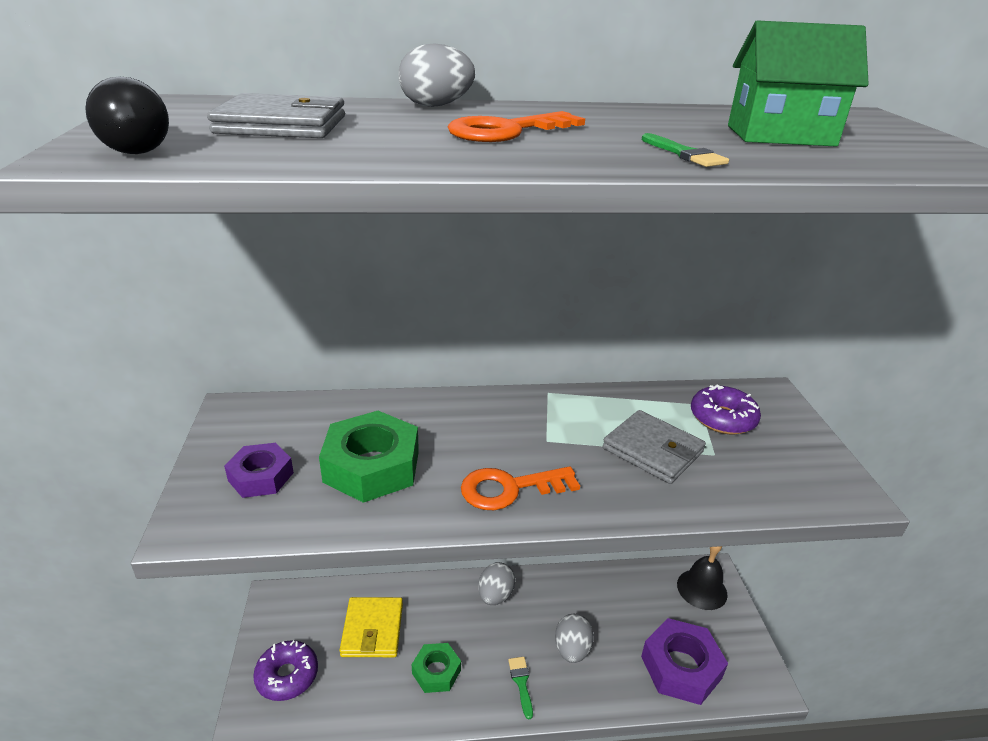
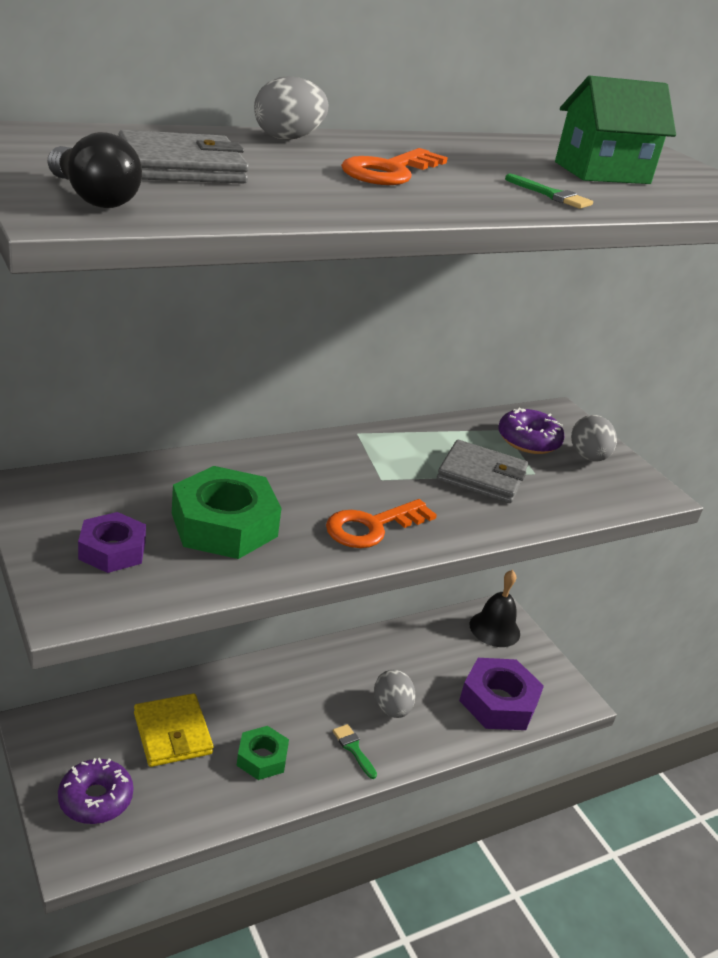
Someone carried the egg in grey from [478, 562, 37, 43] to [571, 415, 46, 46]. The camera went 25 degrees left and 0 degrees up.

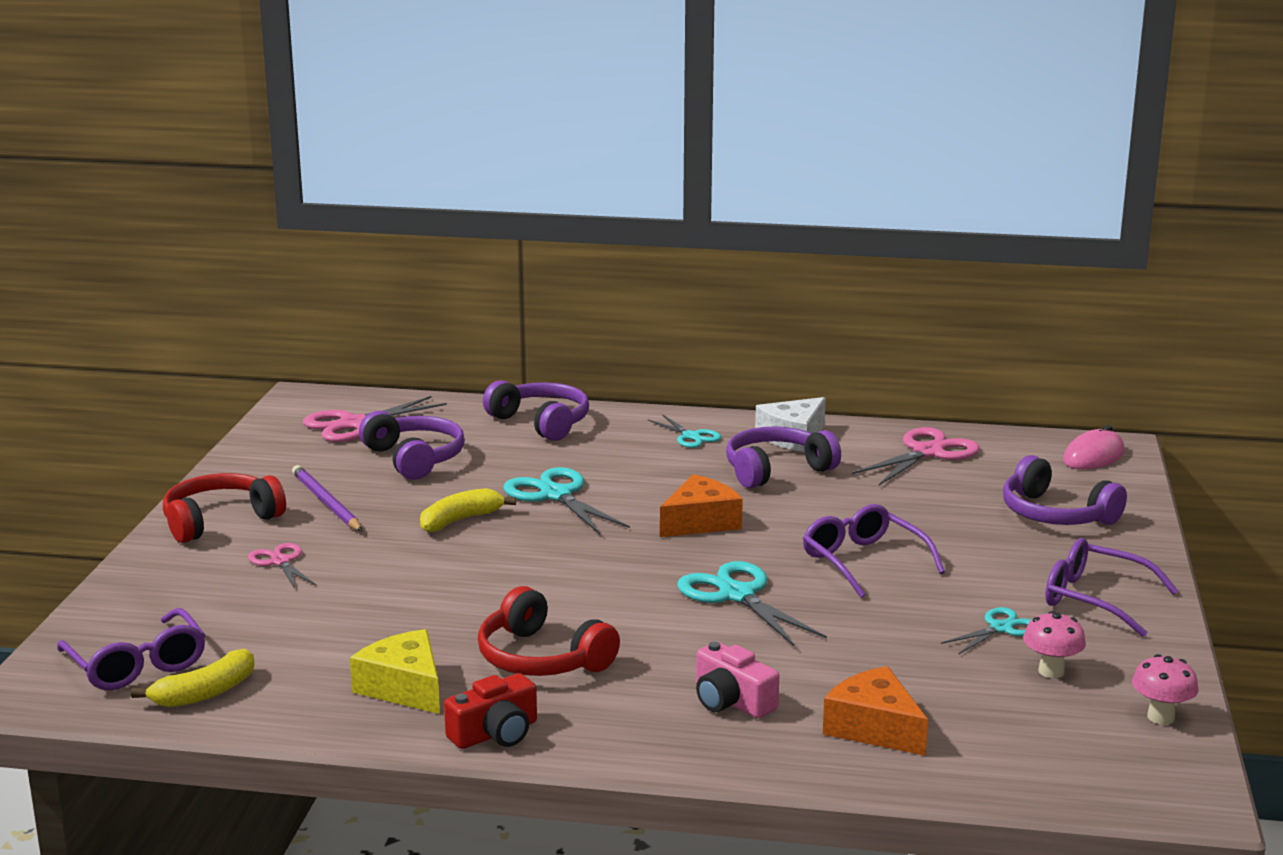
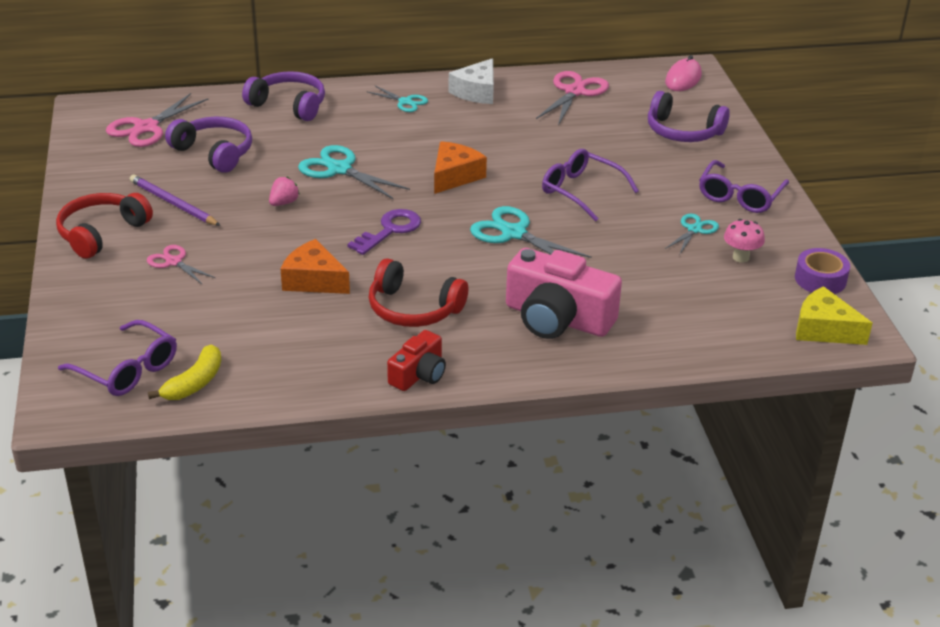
Someone took away the headphones in purple at [726, 427, 115, 61]. Someone swapped the banana in yellow at [420, 488, 96, 44] for the strawberry in pink at [269, 177, 31, 29]. Someone rotated the glasses in purple at [1045, 538, 133, 99] by 75 degrees counterclockwise. Someone carried the cheese in yellow from [350, 629, 90, 85] to [796, 286, 77, 59]. Someone scaled the camera in pink at [696, 642, 83, 76] by 1.82. Someone swapped the mushroom in pink at [1132, 654, 67, 71] for the tape in purple at [795, 248, 55, 46]. Someone carried the cheese in orange from [823, 666, 105, 90] to [281, 239, 69, 55]. Someone put down the key in purple at [347, 209, 74, 46]. The camera went 20 degrees left and 15 degrees up.

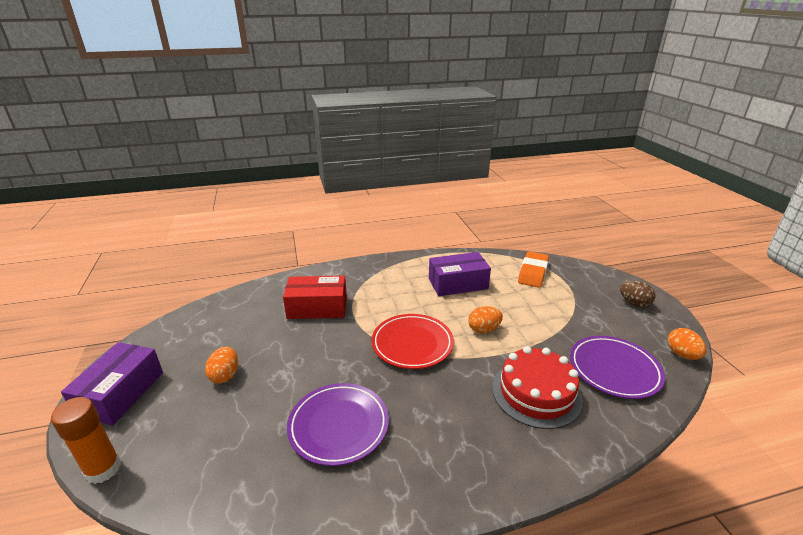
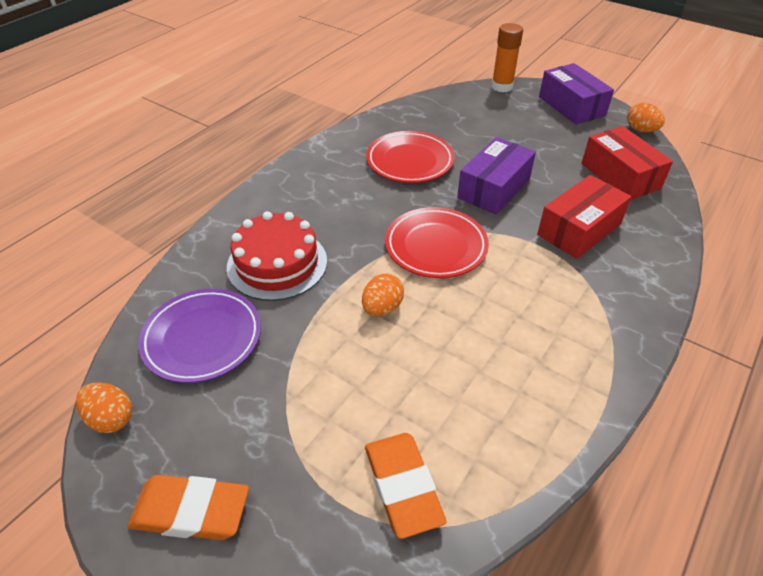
Someone carried the box in purple from [429, 252, 62, 44] to [457, 137, 79, 78]. Someone swapped the egg in brown at [620, 281, 35, 26] for the eraser in orange at [127, 475, 122, 65]. Someone carried the egg in orange from [205, 347, 33, 37] to [627, 103, 38, 29]. Someone repainted the plate in purple at [287, 383, 102, 83], which became the plate in red at [366, 131, 89, 52]. Someone put down the box in red at [582, 126, 91, 74]. The camera went 140 degrees right and 15 degrees up.

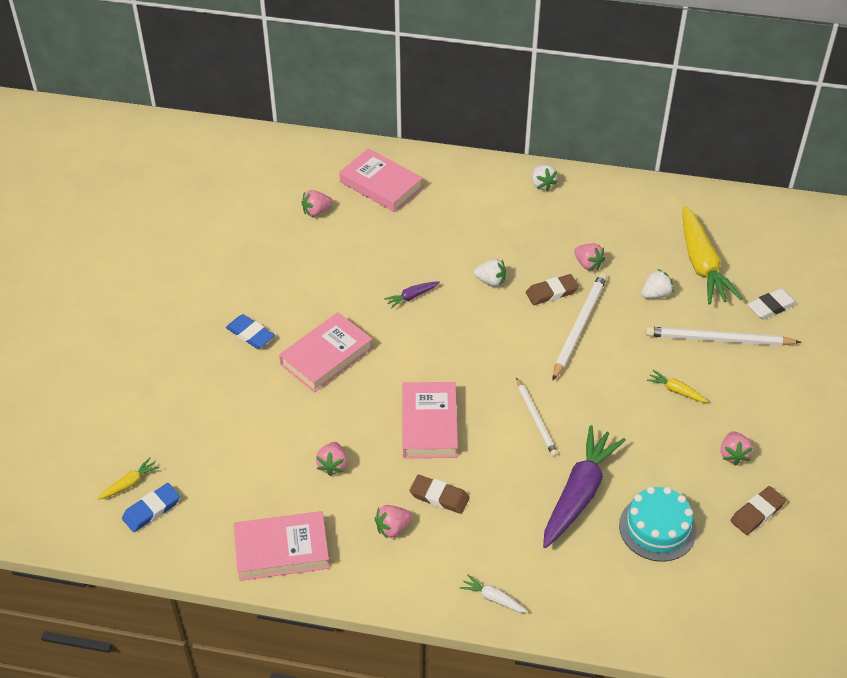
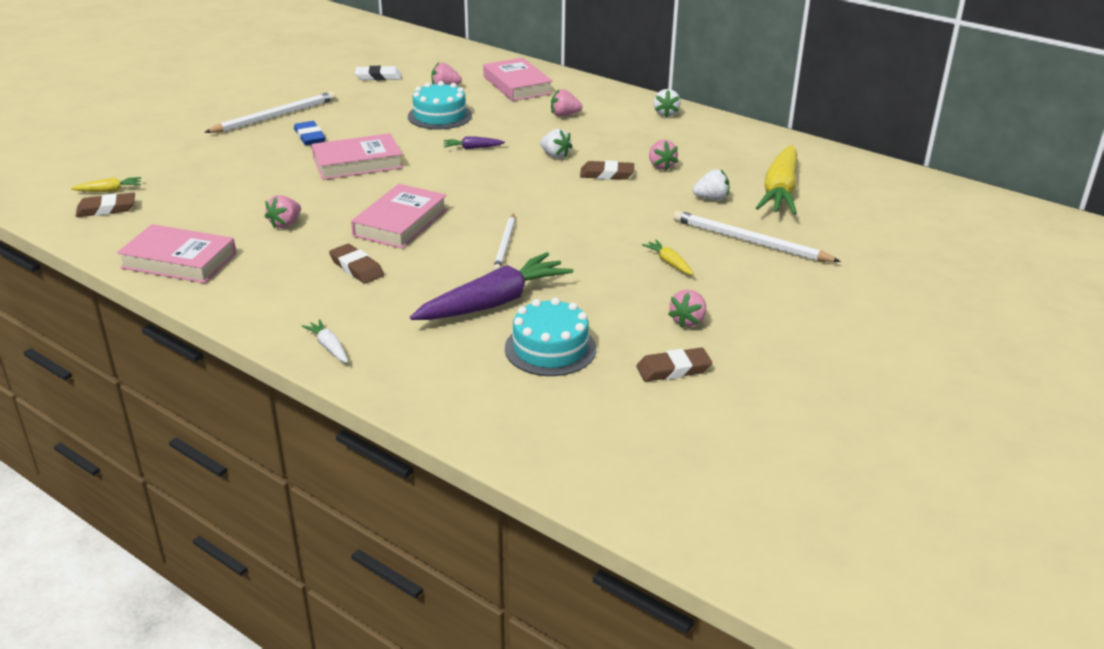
Someone carried the pencil in white from [553, 273, 54, 107] to [204, 91, 132, 42]. Someone carried the eraser in white from [747, 288, 50, 31] to [355, 66, 46, 14]. Someone repainted the eraser in blue at [122, 483, 58, 49], which became the eraser in brown at [76, 193, 59, 24]. Someone carried the strawberry in pink from [375, 505, 37, 34] to [551, 89, 31, 28]. Someone put down the cake in turquoise at [408, 81, 64, 49]. The camera went 25 degrees right and 15 degrees down.

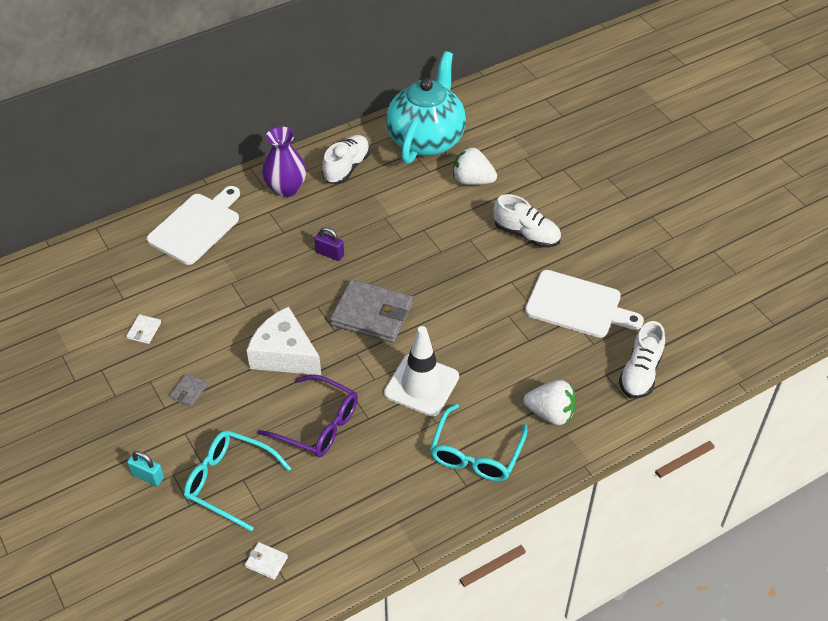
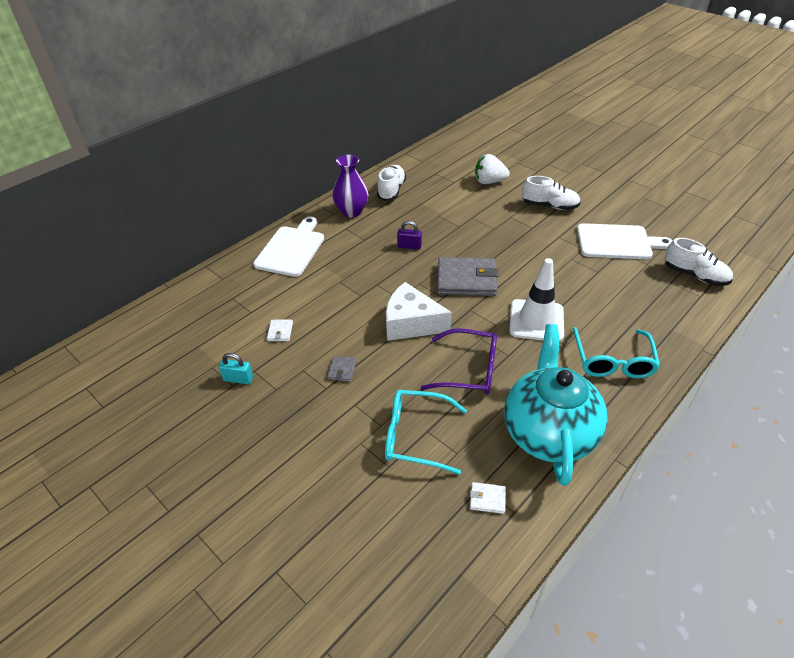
Someone carried the teapot in turquoise from [386, 51, 80, 113] to [504, 324, 104, 162]. Someone rotated the shoe in white at [619, 321, 46, 78] by 60 degrees counterclockwise. Someone took away the strawberry in white at [523, 380, 53, 45]. Someone carried the padlock in turquoise from [127, 451, 37, 35] to [219, 353, 34, 31]. The camera went 15 degrees left and 5 degrees down.

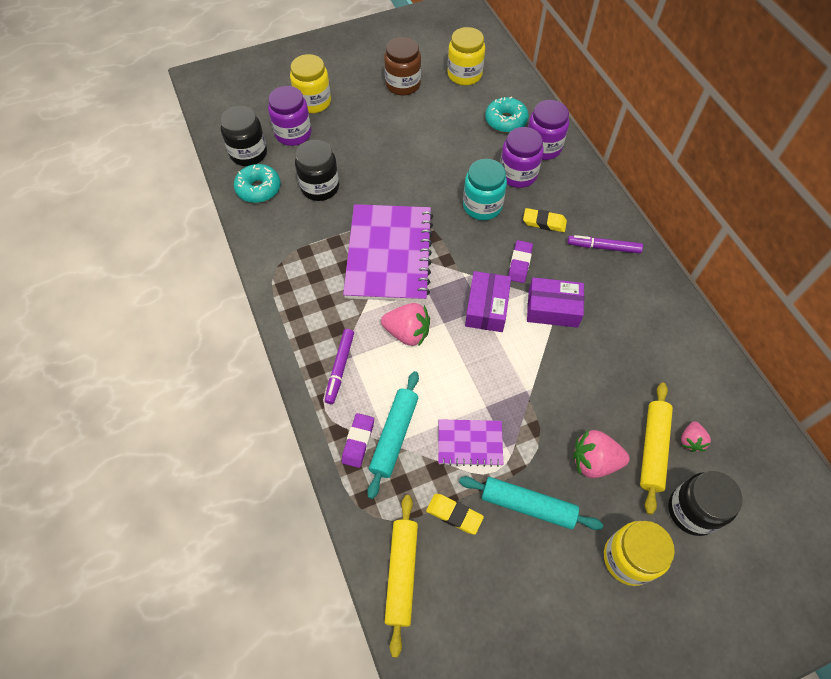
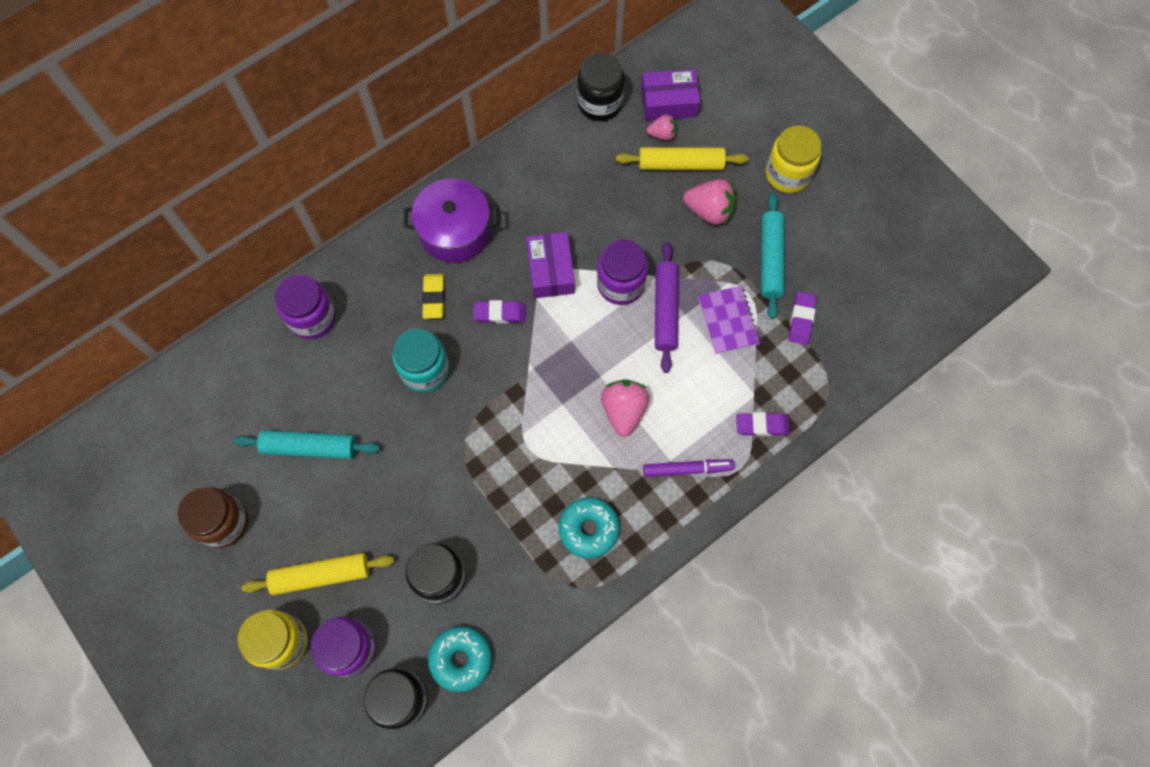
Someone took away the jar in yellow at [448, 27, 37, 59]. Someone carried the donut in turquoise from [485, 96, 44, 37] to [559, 497, 61, 62]. Someone carried the jar in purple from [500, 127, 44, 61] to [597, 239, 51, 66]. Someone took away the notebook in purple at [343, 204, 90, 98]. Someone swapped the marker in purple at [568, 235, 75, 18] for the pot in purple at [404, 178, 95, 85]. Someone carried the box in purple from [465, 271, 46, 61] to [641, 69, 59, 52]. Someone carried the rolling pin in turquoise from [367, 371, 52, 128] to [234, 430, 146, 29]. Someone rotated the strawberry in pink at [573, 430, 57, 48] by 60 degrees counterclockwise. Someone carried the jar in black from [668, 471, 75, 65] to [577, 53, 48, 68]. Someone repainted the eraser in yellow at [426, 494, 58, 40], which became the eraser in purple at [788, 291, 29, 54]. Someone carried the rolling pin in yellow from [385, 495, 33, 163] to [241, 553, 153, 42]. Someone put down the rolling pin in purple at [655, 242, 24, 131]. The camera went 105 degrees left and 10 degrees up.

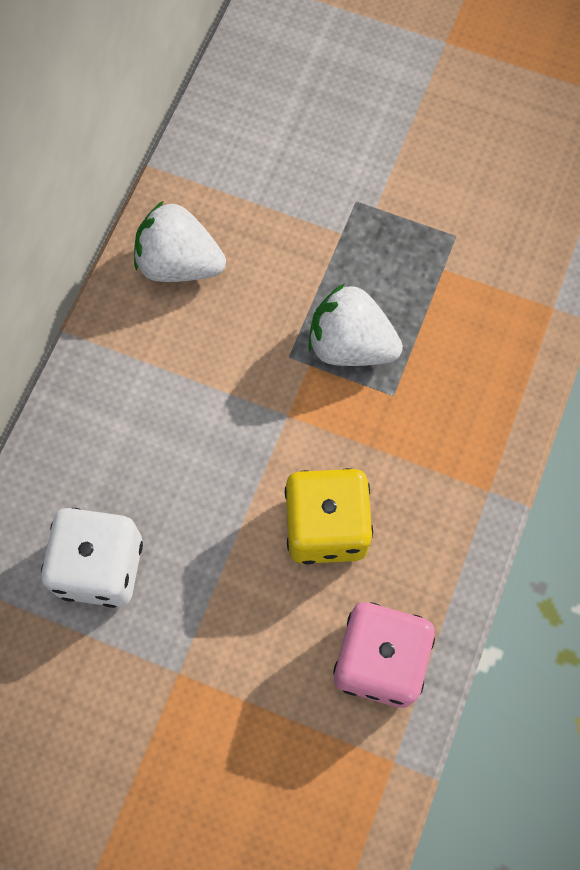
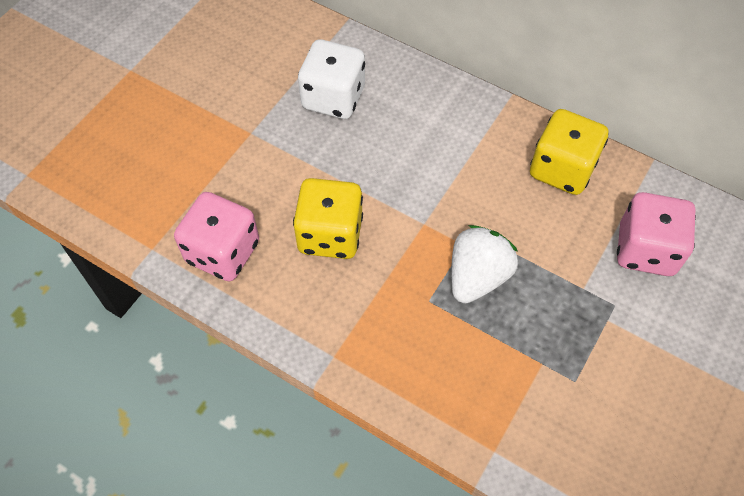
Someone swapped the strawberry in white at [134, 201, 92, 81] for the dice in yellow at [530, 109, 79, 86]. Someone put down the dice in pink at [617, 192, 79, 84]. The camera went 100 degrees right and 10 degrees down.

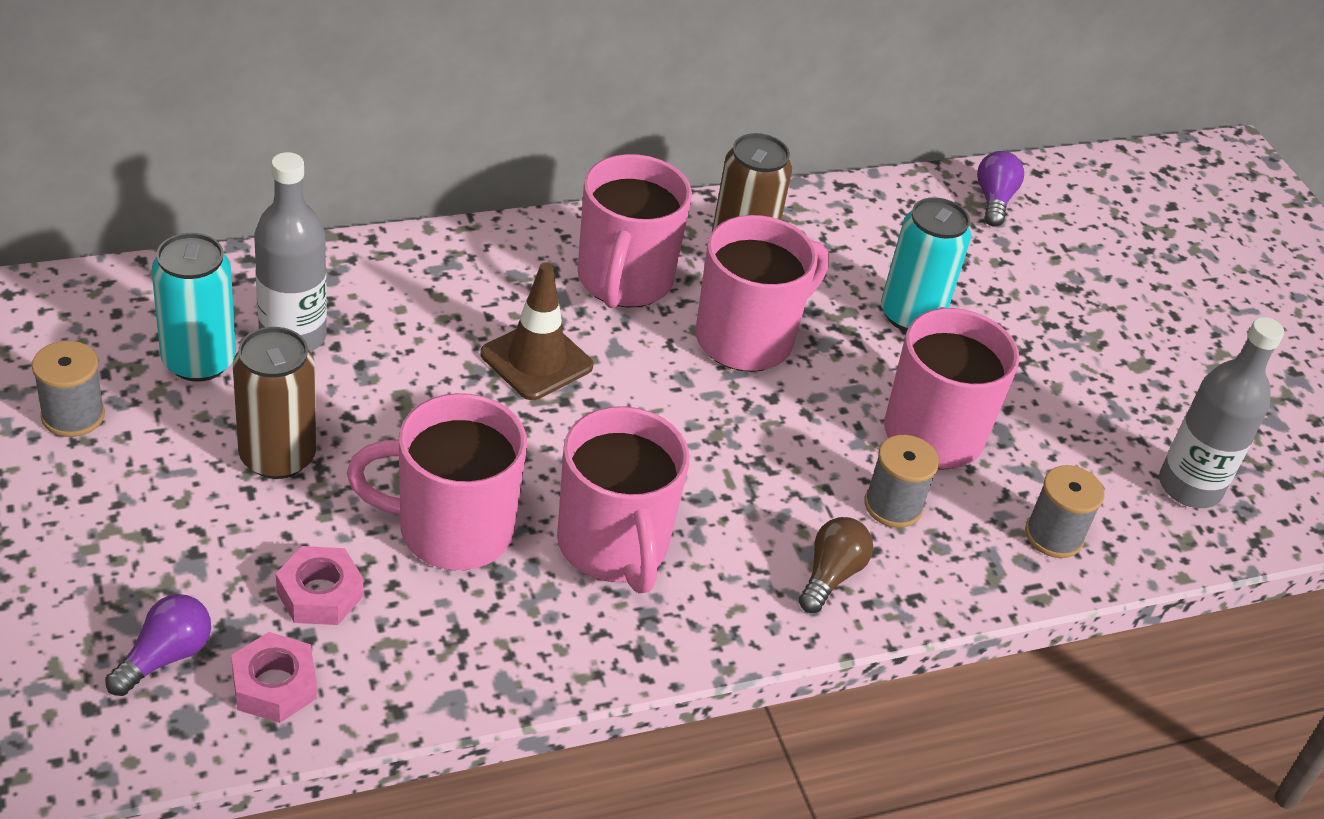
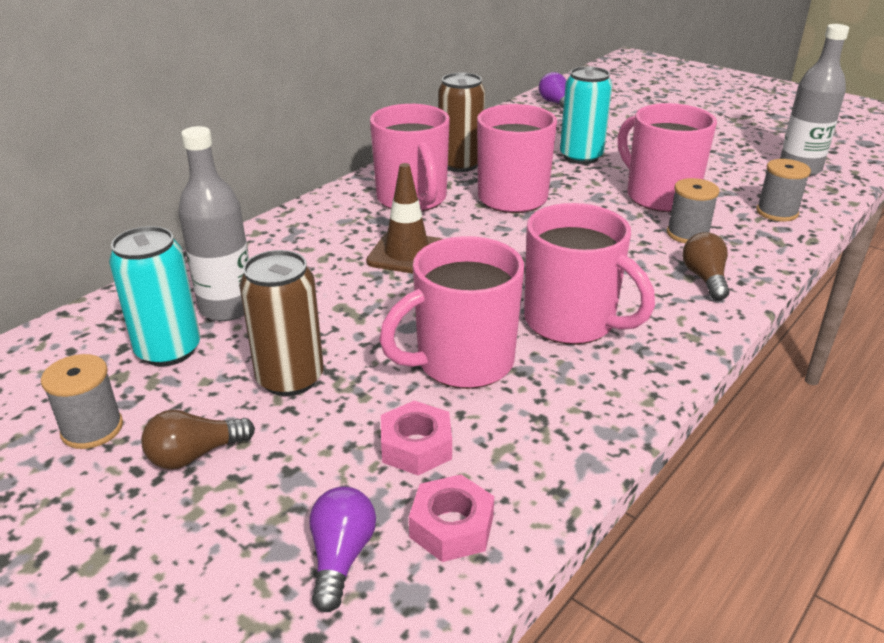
Someone put down the light bulb in brown at [141, 410, 114, 60]. The camera went 25 degrees left and 10 degrees down.

